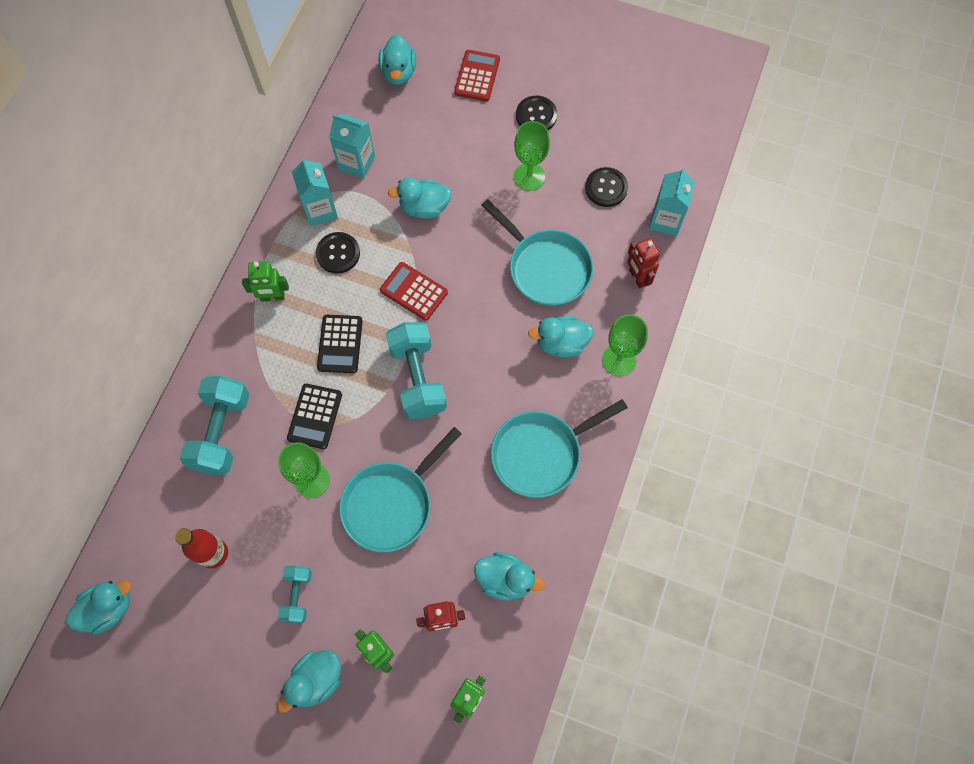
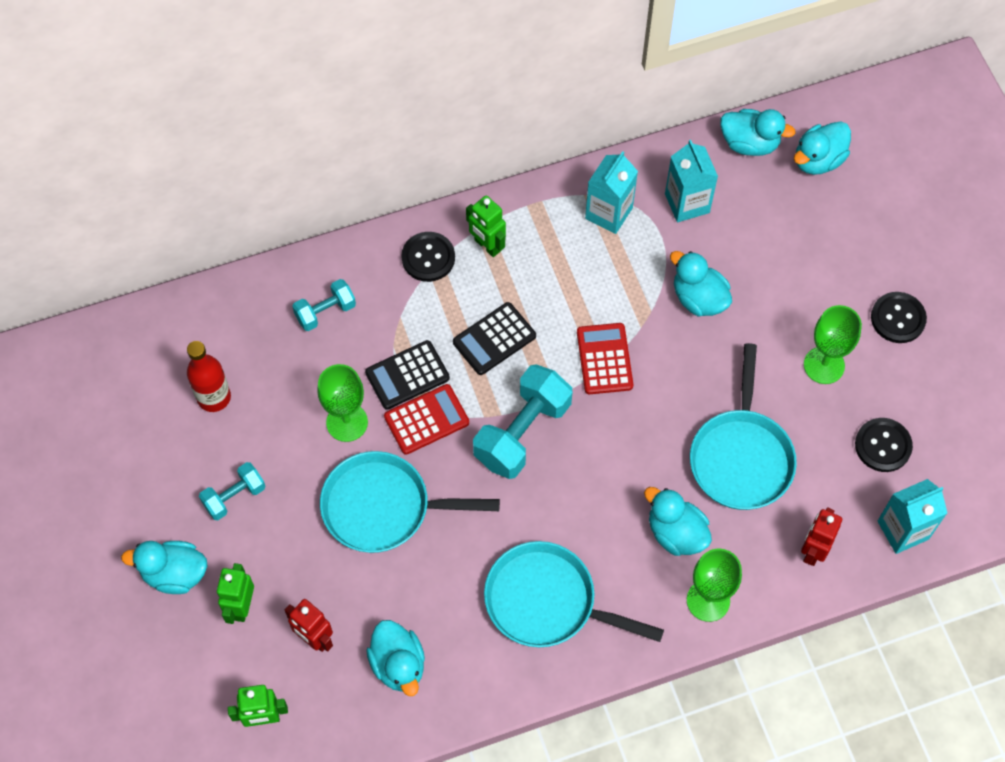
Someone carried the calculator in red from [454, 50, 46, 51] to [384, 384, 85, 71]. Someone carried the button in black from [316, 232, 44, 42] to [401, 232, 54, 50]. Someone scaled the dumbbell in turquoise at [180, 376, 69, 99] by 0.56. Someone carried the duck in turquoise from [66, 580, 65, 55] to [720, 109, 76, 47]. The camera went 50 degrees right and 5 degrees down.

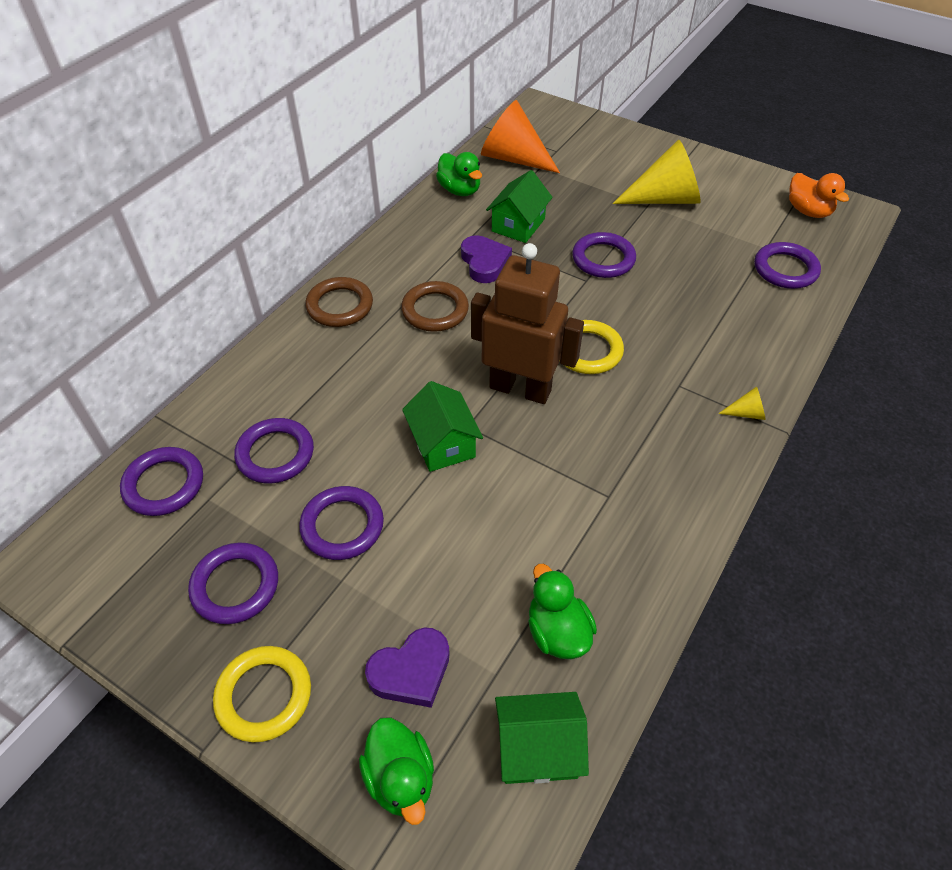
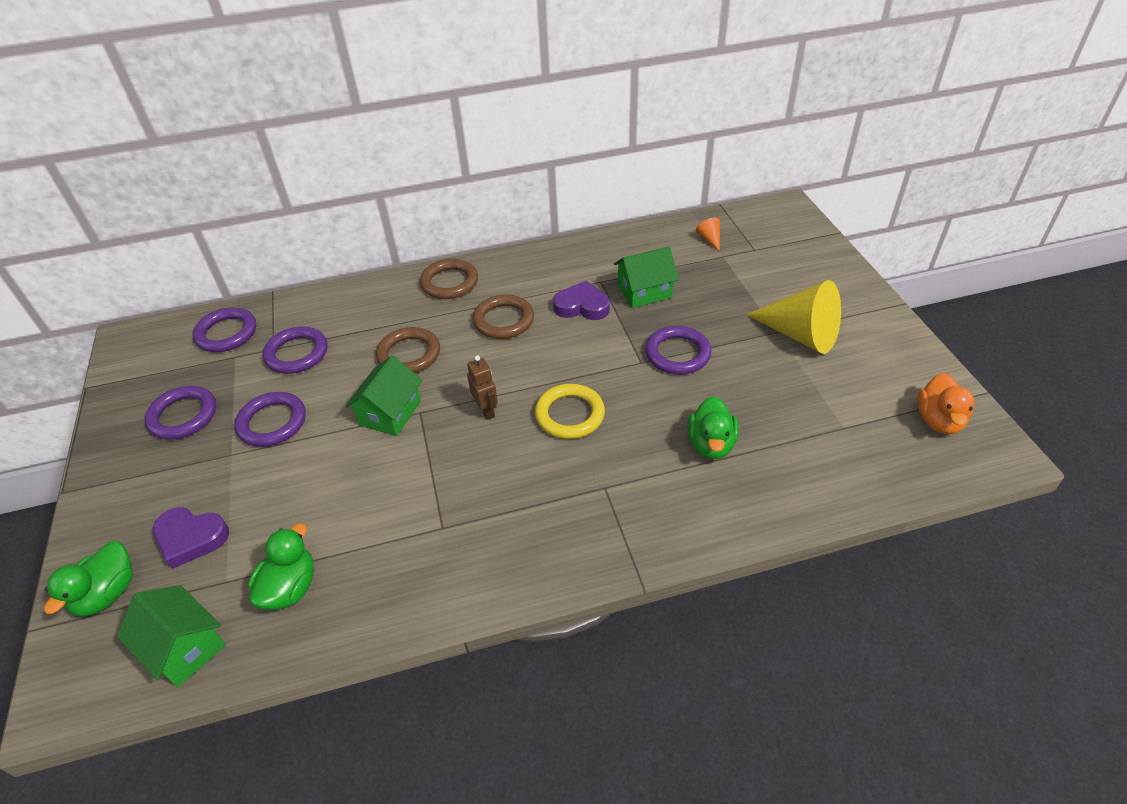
Someone scaled the cone in orange at [481, 100, 79, 73] by 0.42. Someone carried the duck in green from [436, 152, 46, 44] to [688, 396, 51, 63]. Someone rotated the heart in purple at [461, 235, 51, 48] by 105 degrees counterclockwise. Someone took away the ring in purple at [754, 242, 67, 47]. Someone scaled the robot in brown at [471, 243, 113, 161] by 0.44. Someone took away the cone in yellow at [718, 386, 48, 34]. Someone took away the ring in yellow at [213, 646, 98, 96]. Someone put down the ring in brown at [376, 327, 64, 46]. The camera went 45 degrees right and 5 degrees down.

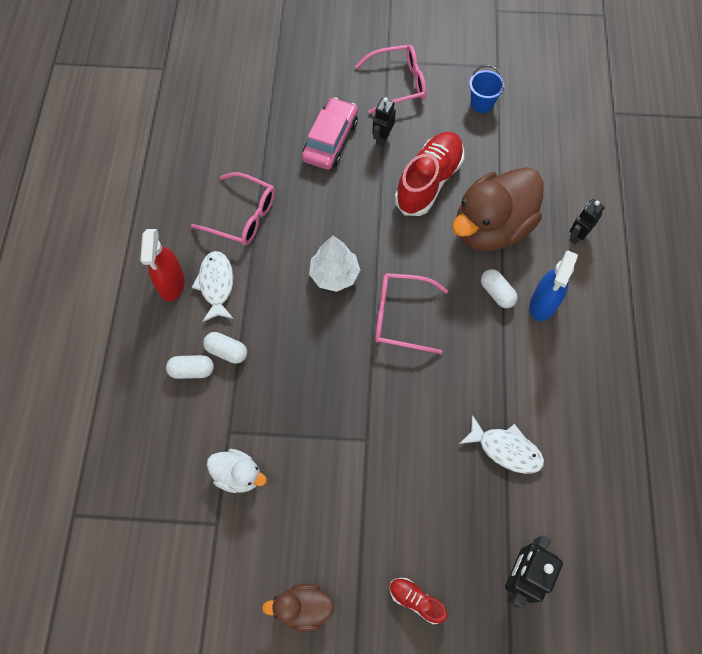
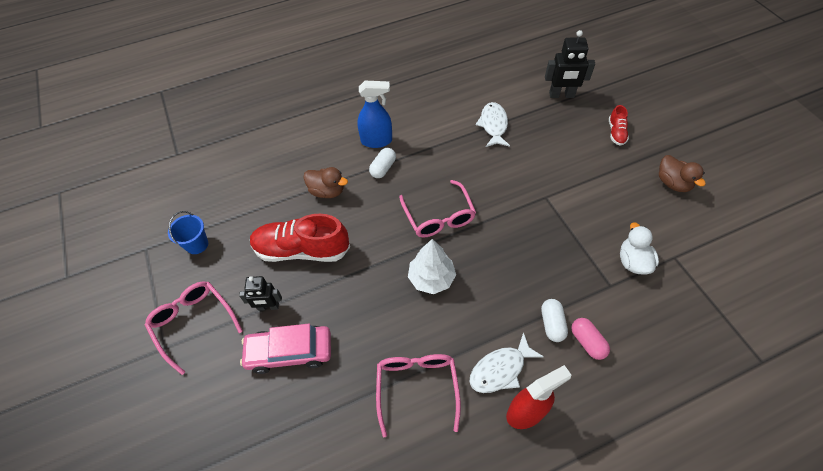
Someone scaled the duck in brown at [452, 167, 92, 84] by 0.49. Someone took away the robot in black at [569, 199, 36, 46]. Someone repainted the capsule in white at [166, 355, 48, 24], which became the capsule in pink at [571, 318, 39, 42]. The camera went 115 degrees left and 10 degrees down.

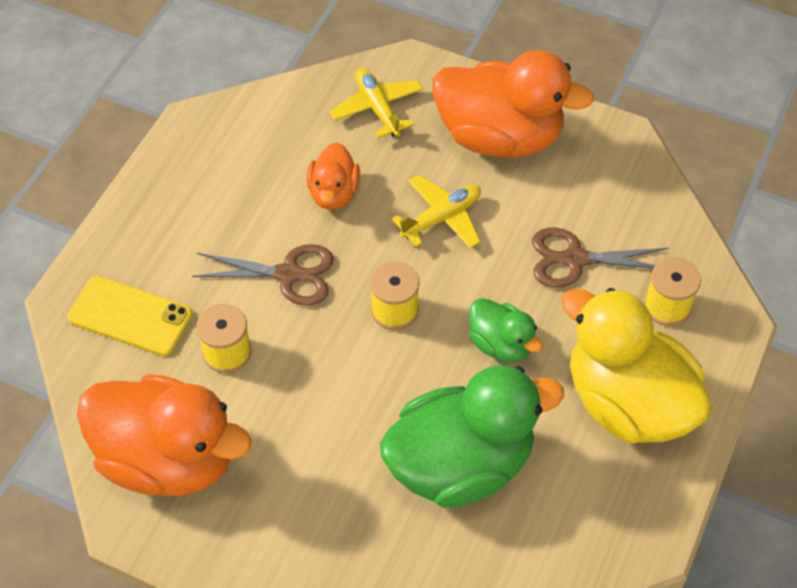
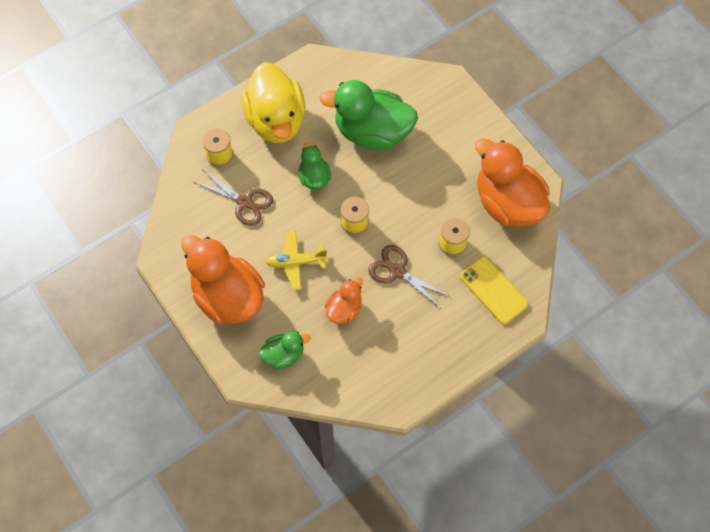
Someone swapped the plane in yellow at [330, 68, 93, 70] for the duck in green at [259, 331, 51, 39]. The camera went 150 degrees left and 10 degrees up.

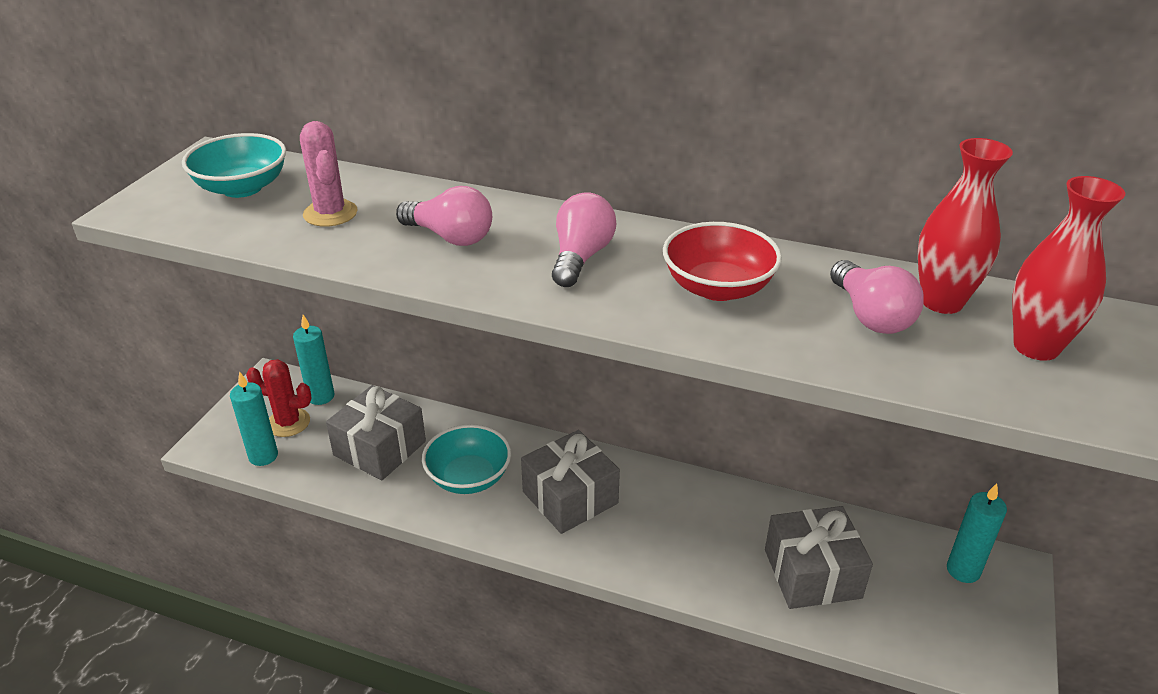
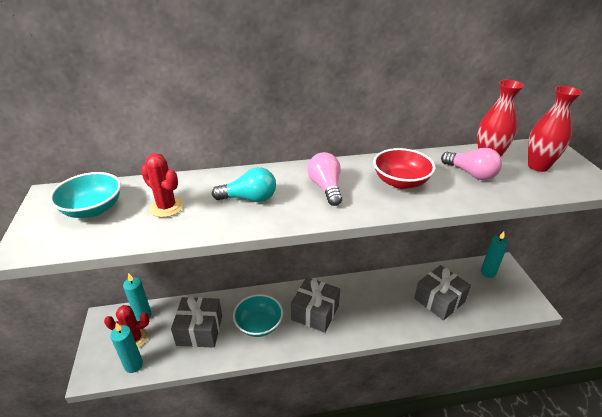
Someone repainted the cactus in pink at [300, 121, 58, 106], which became the cactus in red at [141, 153, 43, 64]. Someone repainted the light bulb in pink at [396, 186, 96, 60], which became the light bulb in turquoise at [212, 167, 64, 35]. The camera went 30 degrees left and 0 degrees up.

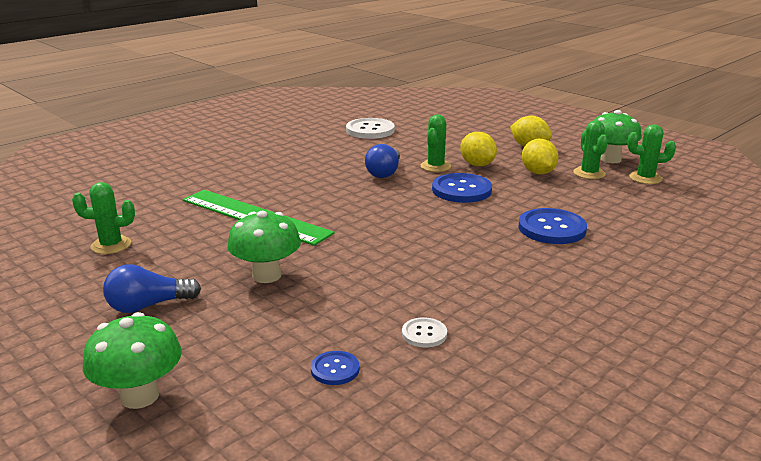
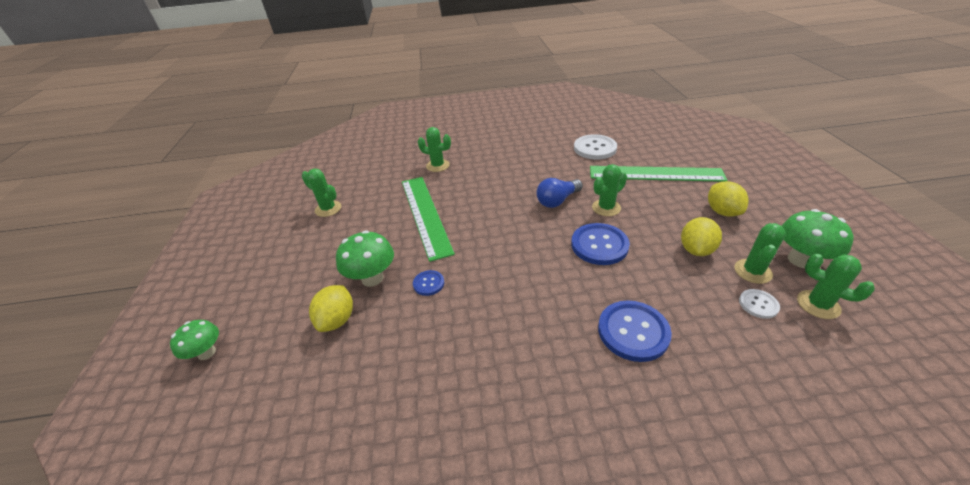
Someone carried the lemon in yellow from [460, 132, 37, 34] to [309, 285, 44, 47]. Someone took away the light bulb in blue at [103, 264, 98, 49]. Someone scaled the mushroom in green at [83, 312, 99, 97] by 0.66. Someone carried the button in white from [402, 317, 45, 31] to [739, 289, 41, 30]. Someone carried the button in blue from [311, 351, 48, 34] to [413, 270, 31, 26]. Someone put down the cactus in green at [418, 127, 33, 45]. Someone put down the ruler in green at [590, 166, 138, 16]. The camera went 40 degrees right and 15 degrees up.

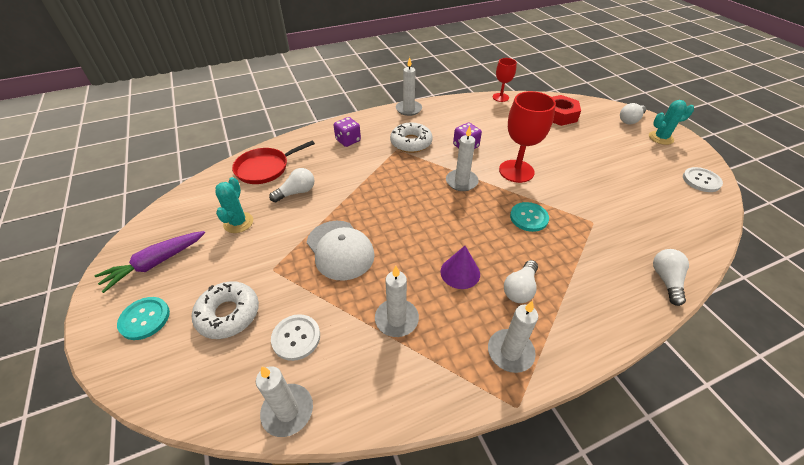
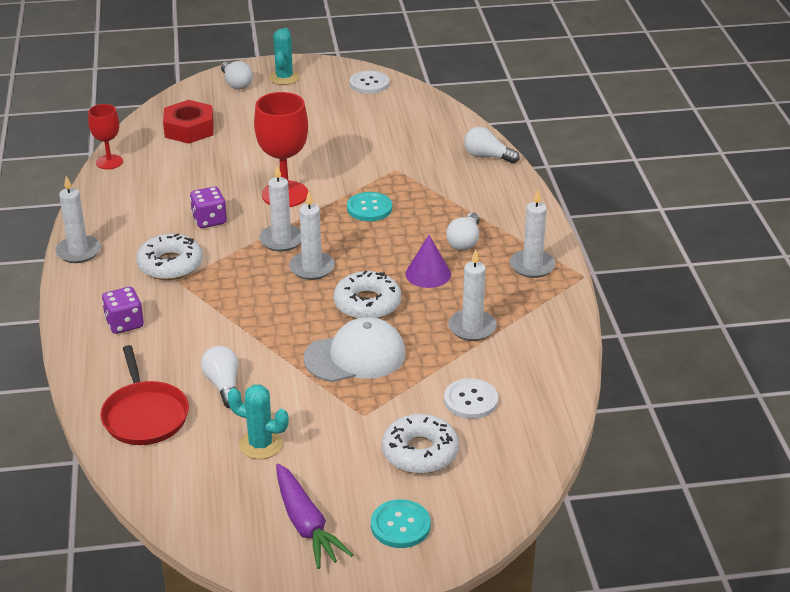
Someone rotated the light bulb in white at [504, 260, 34, 43] by 60 degrees clockwise. Someone carried the candle in white from [256, 366, 57, 71] to [289, 192, 46, 88]. Someone put down the donut in white at [333, 271, 68, 48]. The camera went 75 degrees left and 10 degrees down.

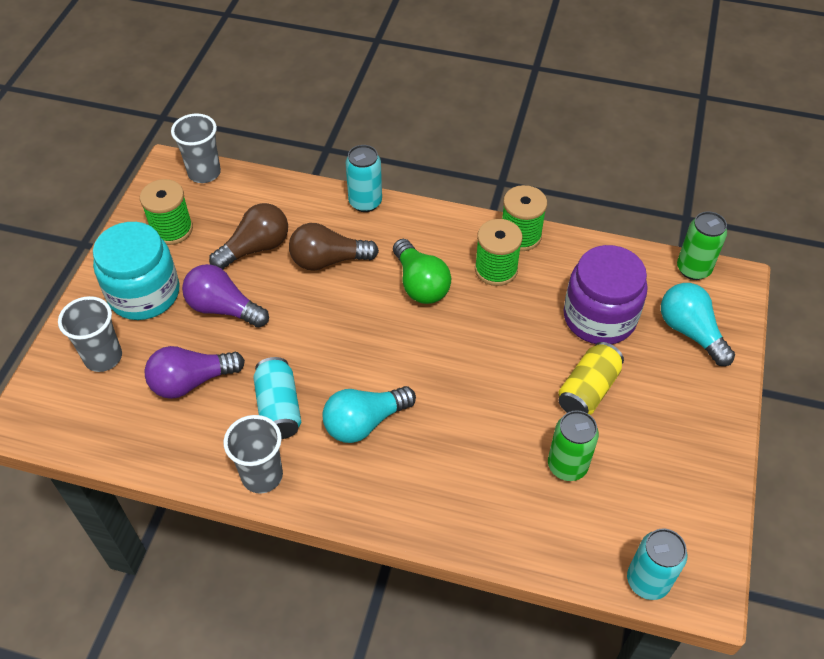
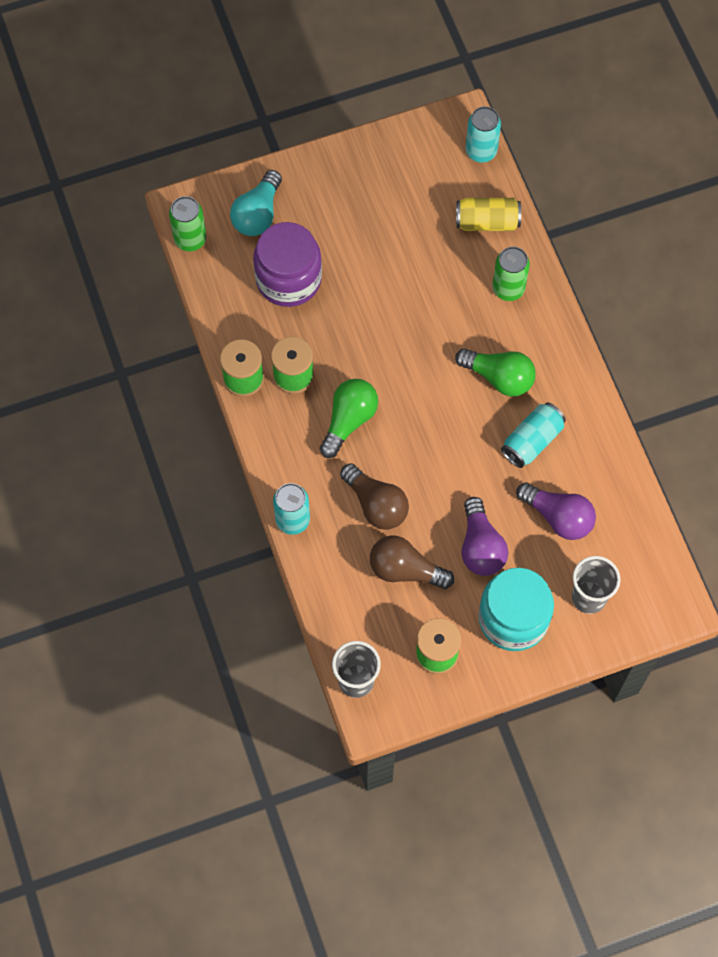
Someone carried the can in yellow from [558, 342, 66, 73] to [456, 198, 65, 33]. Someone repainted the light bulb in turquoise at [322, 386, 94, 57], which became the light bulb in green at [455, 348, 81, 48]. Someone carried the can in green from [548, 410, 51, 71] to [492, 247, 38, 54]. Someone took away the cup in grey at [223, 415, 60, 78]. The camera went 125 degrees left and 15 degrees up.

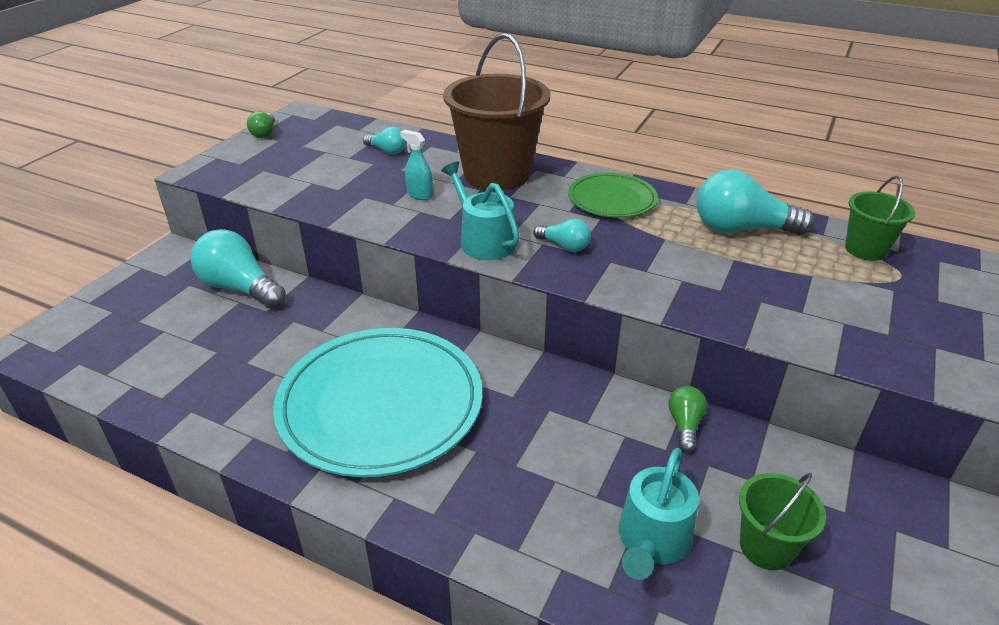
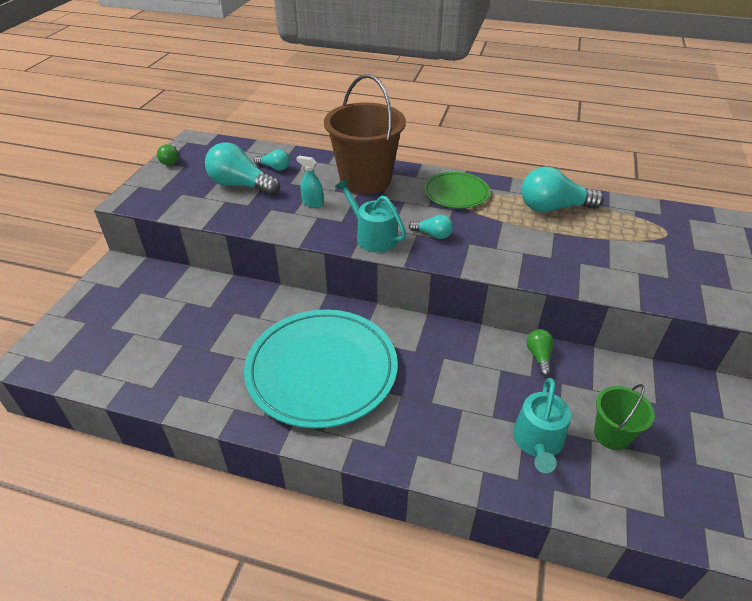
Someone took away the bucket in green at [845, 176, 70, 85]. Someone carried the light bulb in turquoise from [191, 229, 95, 80] to [205, 142, 75, 53]. The camera went 10 degrees left and 5 degrees up.

